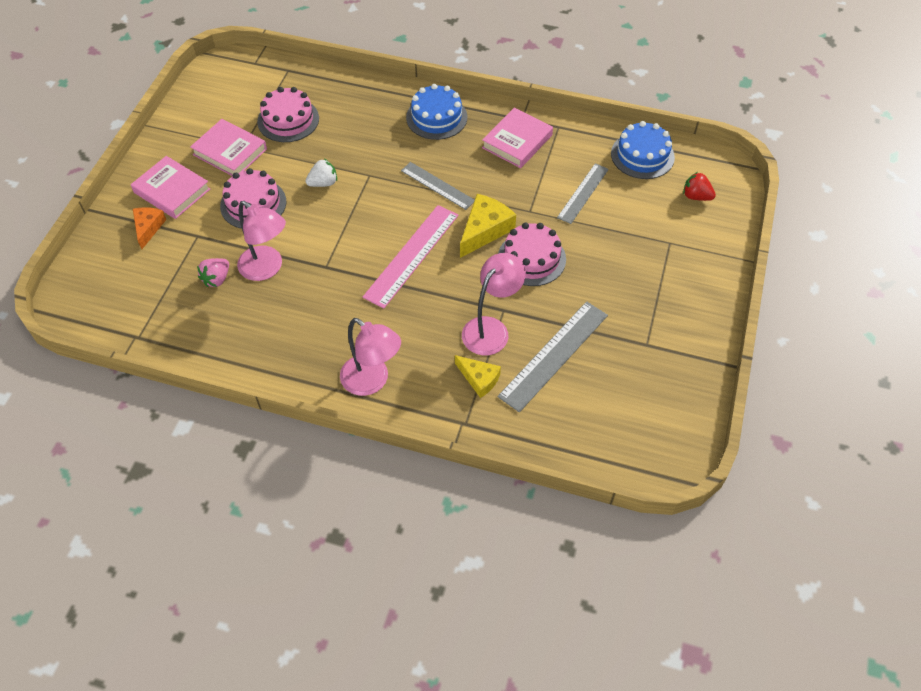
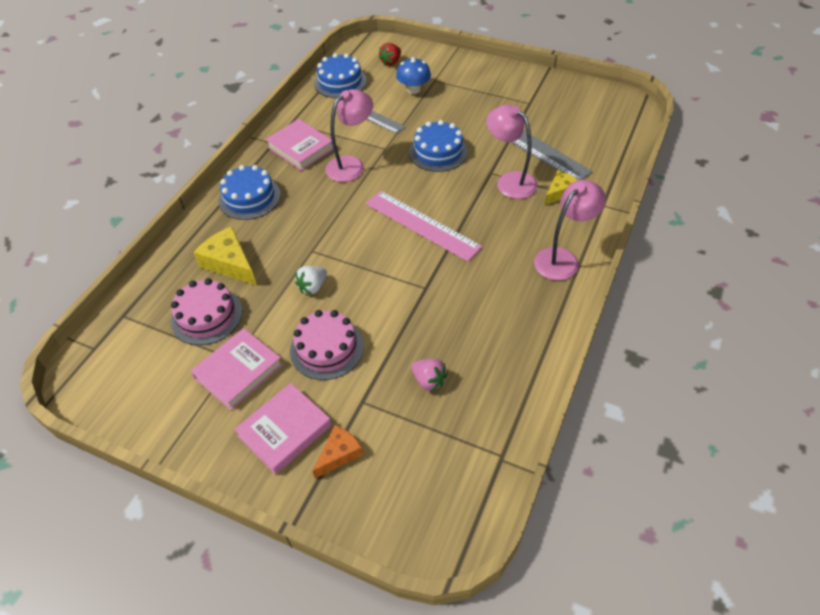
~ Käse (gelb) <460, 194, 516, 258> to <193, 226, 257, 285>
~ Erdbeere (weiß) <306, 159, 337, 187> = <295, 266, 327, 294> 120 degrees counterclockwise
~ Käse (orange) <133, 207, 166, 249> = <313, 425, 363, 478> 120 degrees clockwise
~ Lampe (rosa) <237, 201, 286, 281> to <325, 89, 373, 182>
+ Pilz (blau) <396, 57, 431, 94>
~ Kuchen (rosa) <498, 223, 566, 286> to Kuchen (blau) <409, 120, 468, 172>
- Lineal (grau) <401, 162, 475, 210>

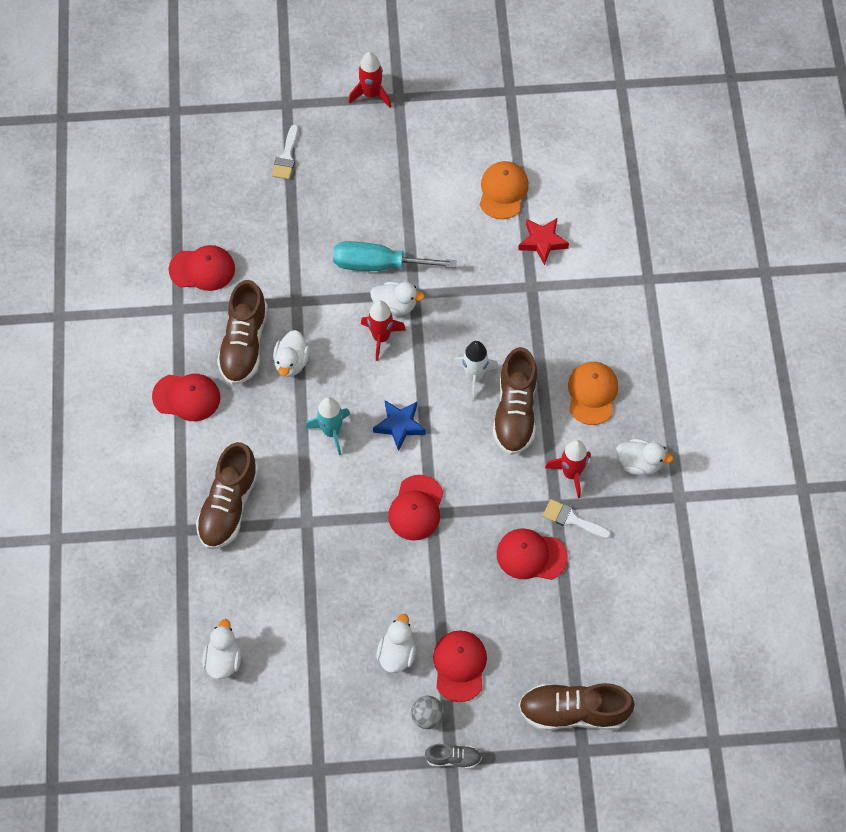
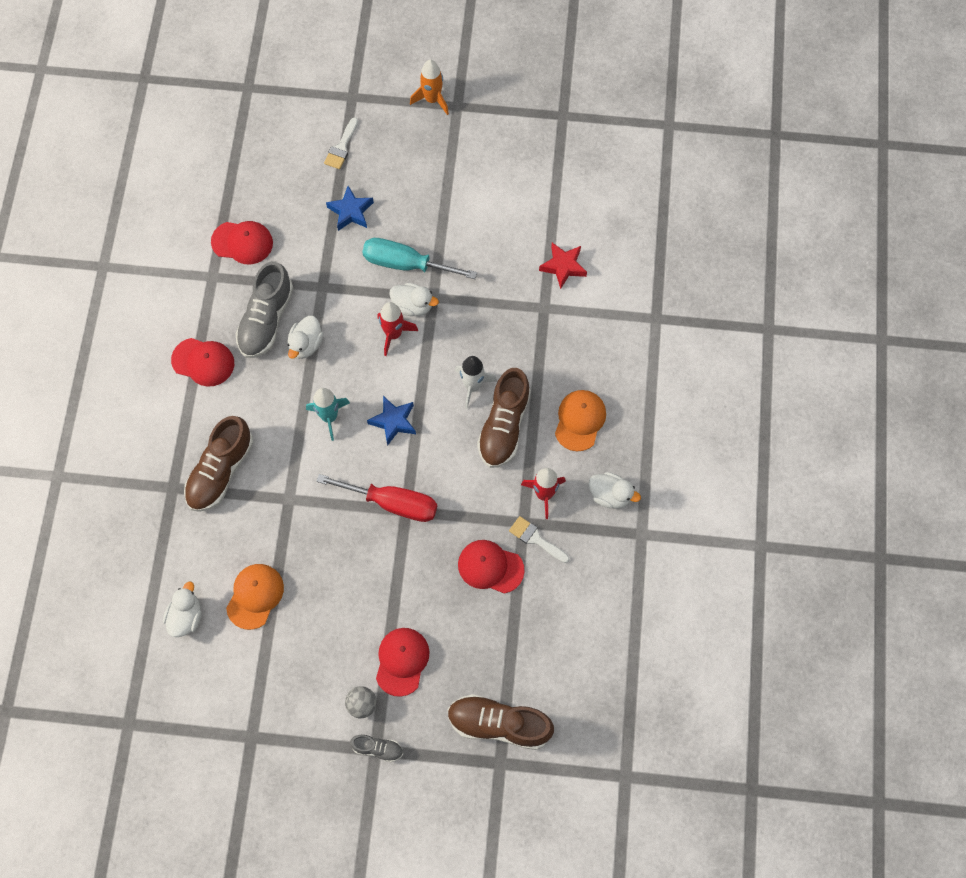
~ Kappe (orange) <480, 161, 529, 219> to <226, 564, 284, 630>
~ Schuh (braun) <217, 280, 268, 385> to Schuh (grau) <236, 261, 294, 358>
~ Kappe (rot) <388, 475, 444, 540> to Schraubenzieher (rot) <316, 474, 437, 522>
+ Stern (blau) <326, 186, 374, 231>
~ Rakete (rot) <348, 52, 391, 108> to Rakete (orange) <410, 59, 449, 115>
- Ente (weiß) <376, 614, 416, 673>

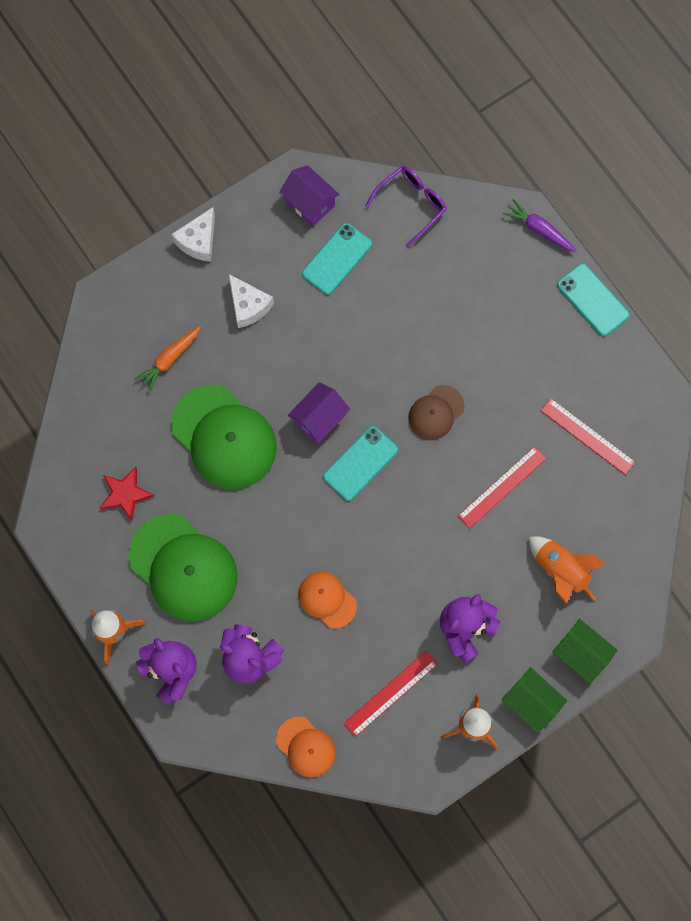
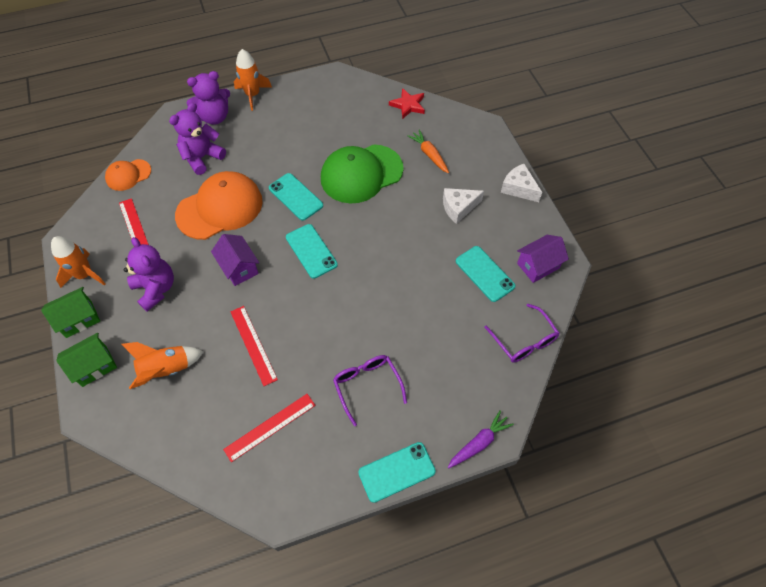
~ Kappe (orange) <298, 571, 357, 629> = <175, 171, 263, 240> x1.89
~ Haus (lila) <288, 382, 350, 444> to <211, 234, 259, 286>
+ Handy (türkis) <269, 173, 323, 221>
+ Brille (lila) <333, 355, 407, 426>
~ Stern (rot) <100, 467, 154, 521> to <389, 88, 425, 119>
- Kappe (grün) <128, 514, 238, 622>
- Kappe (braun) <408, 385, 465, 440>

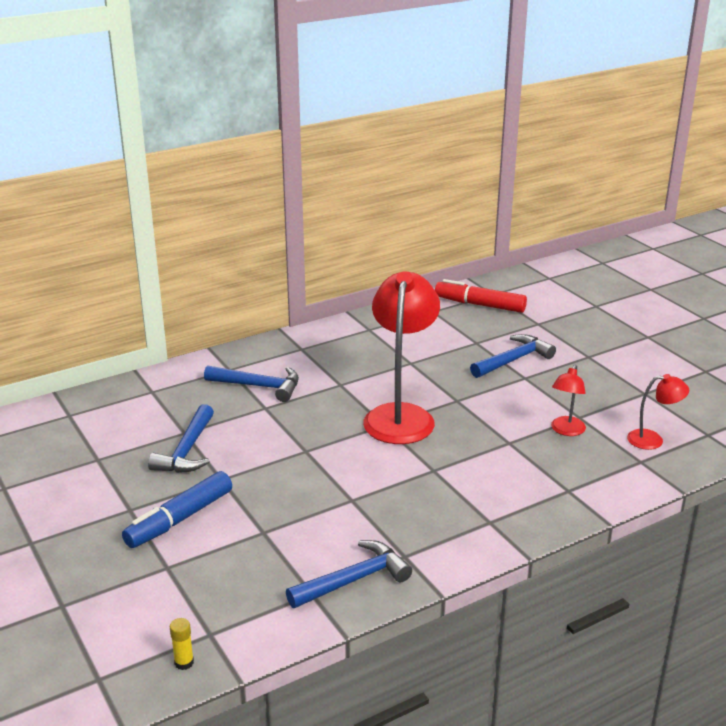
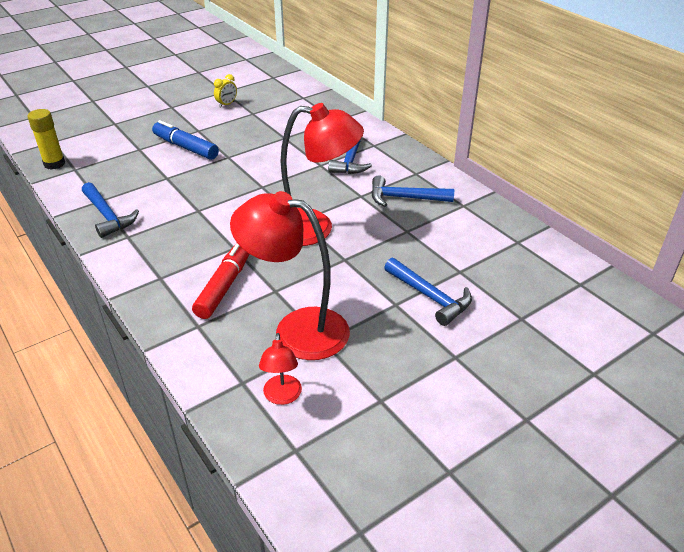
~ Klebestift (gelb) <170, 618, 194, 670> = <27, 109, 65, 170> x1.88
~ Filzstift (rot) <435, 279, 527, 313> to <192, 243, 250, 319>
+ Wecker (gelb) <214, 74, 237, 108>
~ Lampe (rot) <551, 365, 586, 436> = <230, 191, 350, 360> x2.09
~ Hammer (blau) <148, 404, 214, 473> to <371, 175, 454, 207>

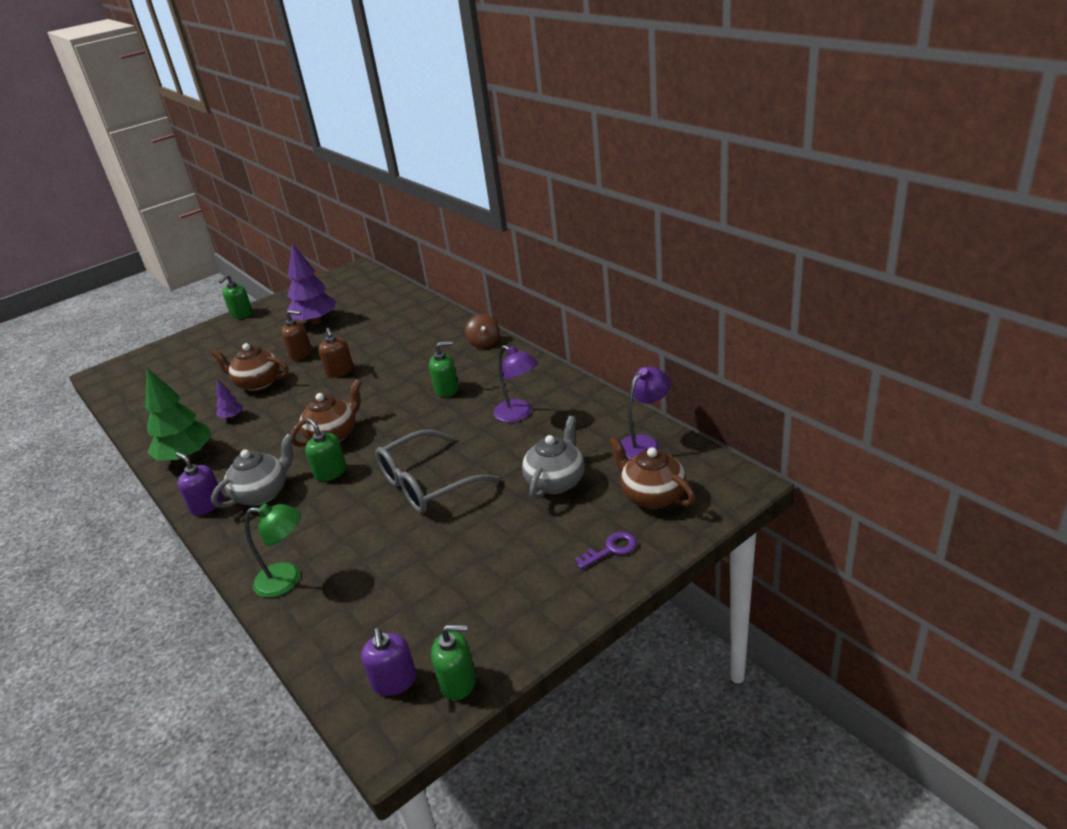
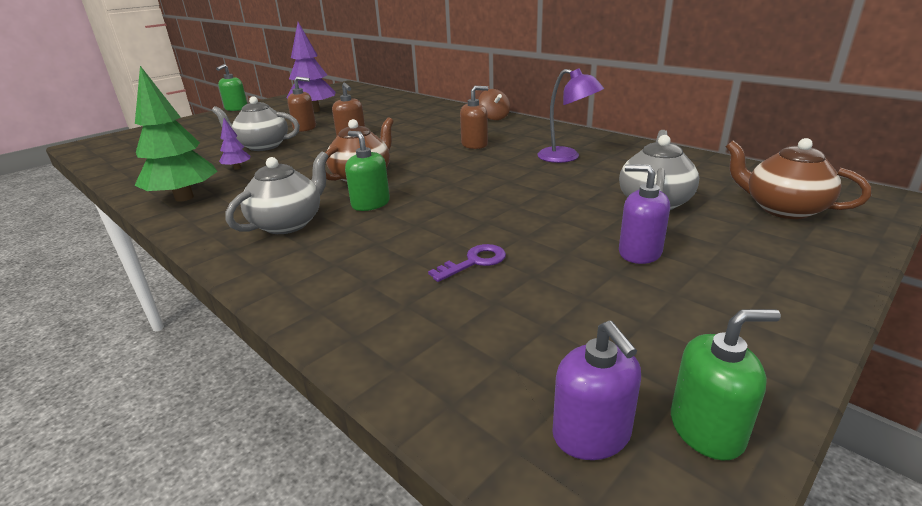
~ Teekanne (braun) <211, 343, 289, 391> to Teekanne (grau) <212, 96, 300, 151>
~ Schlüssel (lila) <575, 532, 637, 569> to <428, 244, 506, 282>
~ Seifenspender (grün) <429, 341, 458, 397> to Seifenspender (braun) <460, 86, 488, 149>
~ Seifenspender (lila) <176, 452, 223, 516> to <619, 165, 670, 264>
- Lampe (grün) <245, 503, 301, 598>
- Brille (grau) <376, 430, 500, 513>
- Lampe (lila) <621, 367, 671, 460>

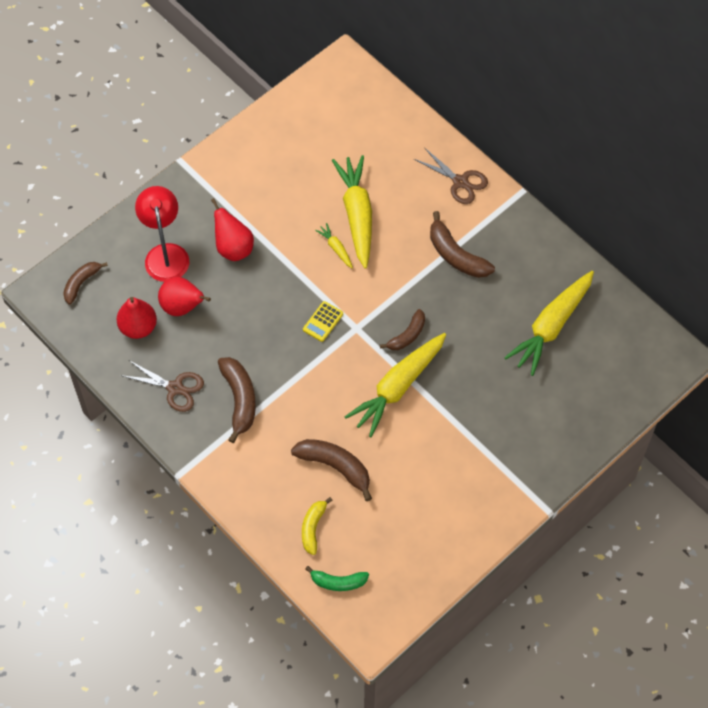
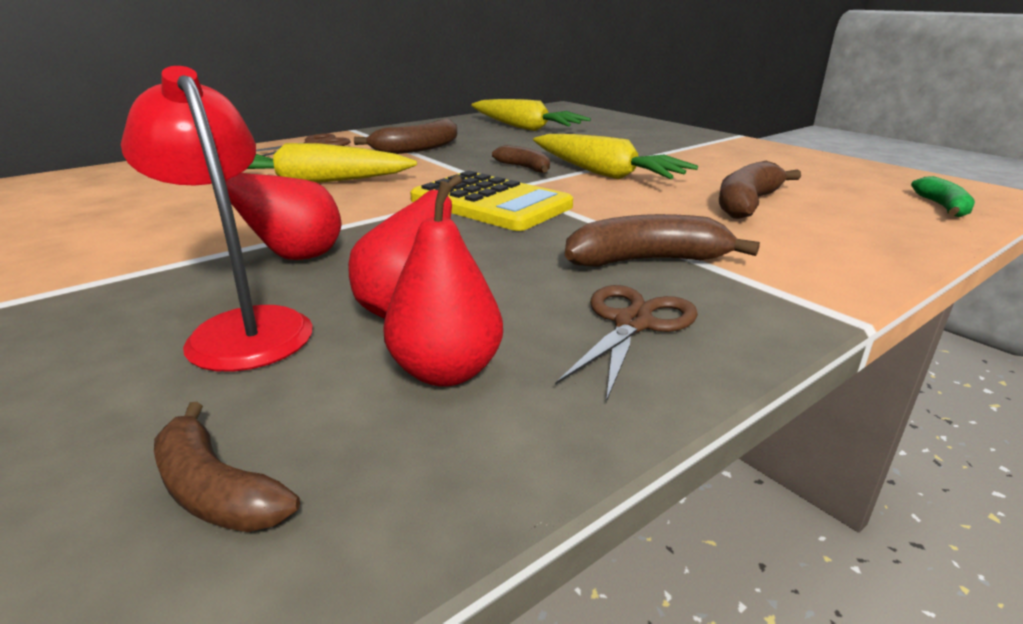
~ Lampe (rot) <135, 186, 189, 282> = <121, 66, 313, 372> 60 degrees clockwise
~ Taschenrechner (gelb) <303, 301, 343, 342> = <410, 171, 573, 231> x2.25
- Banane (gelb) <302, 497, 333, 555>
- Karotte (gelb) <315, 223, 353, 268>

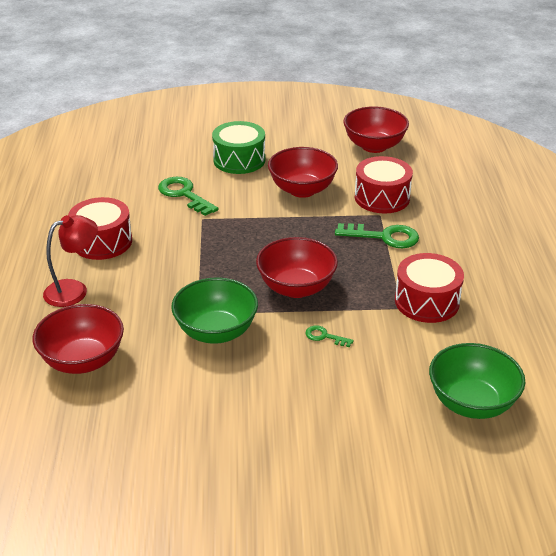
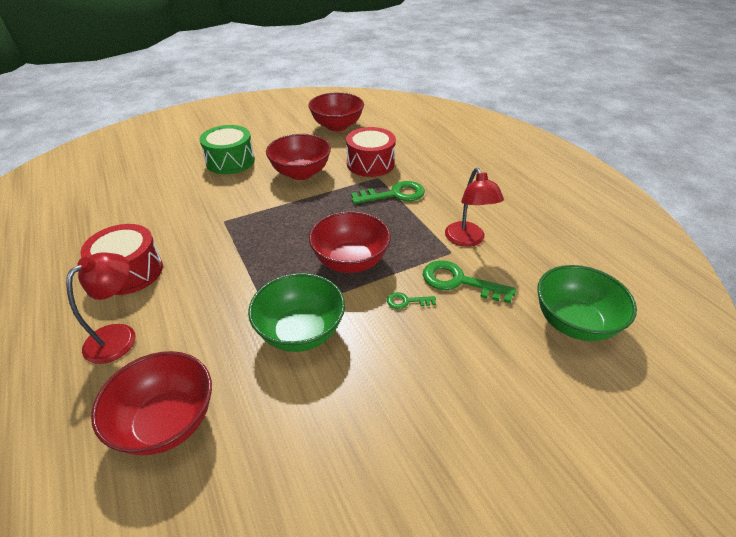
~ Schlüssel (grün) <158, 177, 219, 216> to <423, 260, 516, 304>
~ Trommel (rot) <395, 253, 464, 323> to Lampe (rot) <445, 168, 504, 247>

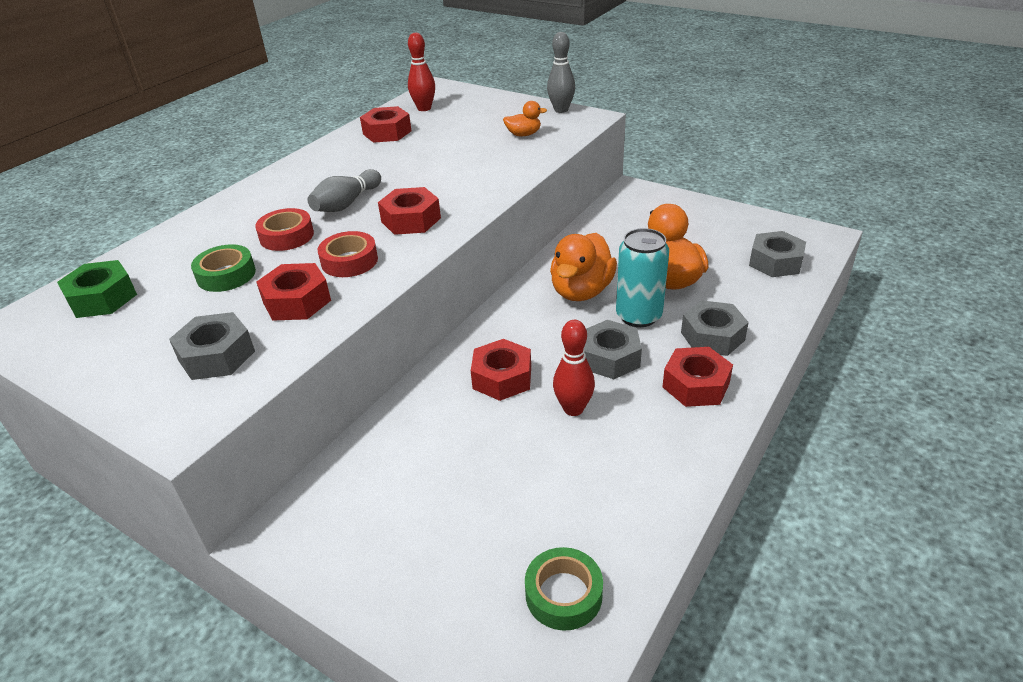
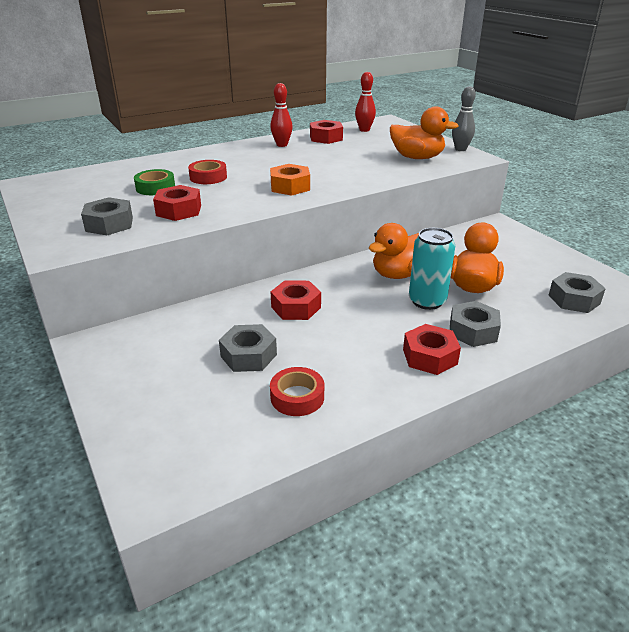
~ Sechskantmutter (grau) <584, 320, 642, 379> to <219, 324, 277, 372>
~ Bowlingkegel (rot) <553, 320, 595, 416> to <270, 83, 293, 147>
~ Sechskantmutter (rot) <378, 187, 441, 235> to Sechskantmutter (orange) <270, 164, 310, 196>
~ Klebeband (rot) <318, 231, 378, 277> to <270, 367, 324, 416>
~ Ente (orange) <503, 101, 547, 136> = <390, 106, 459, 159> x1.93
- Sechskantmutter (grün) <57, 260, 137, 318>
- Bowlingkegel (grau) <308, 169, 381, 212>
- Klebeband (grün) <525, 547, 603, 631>

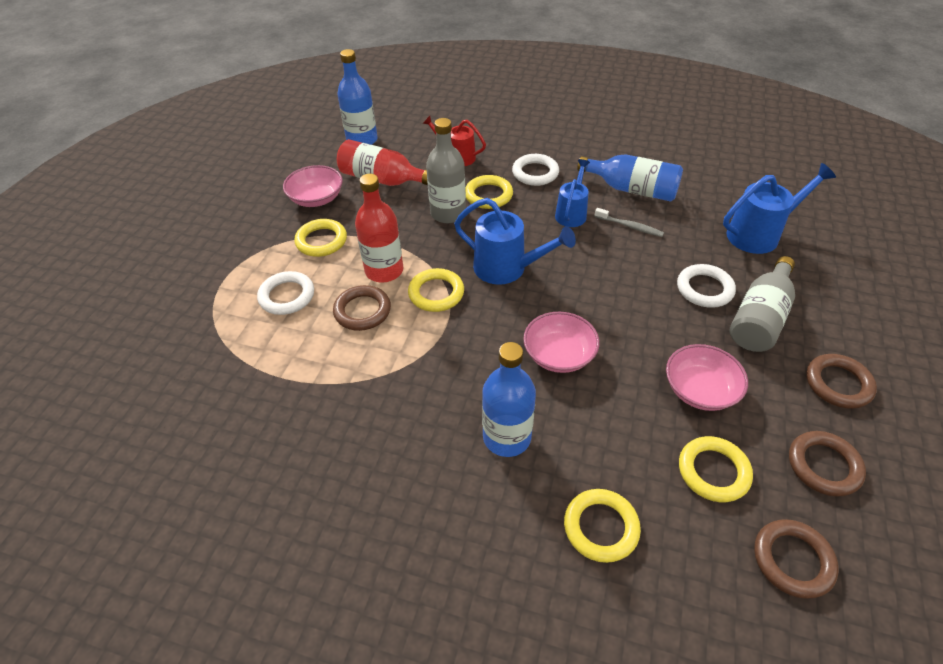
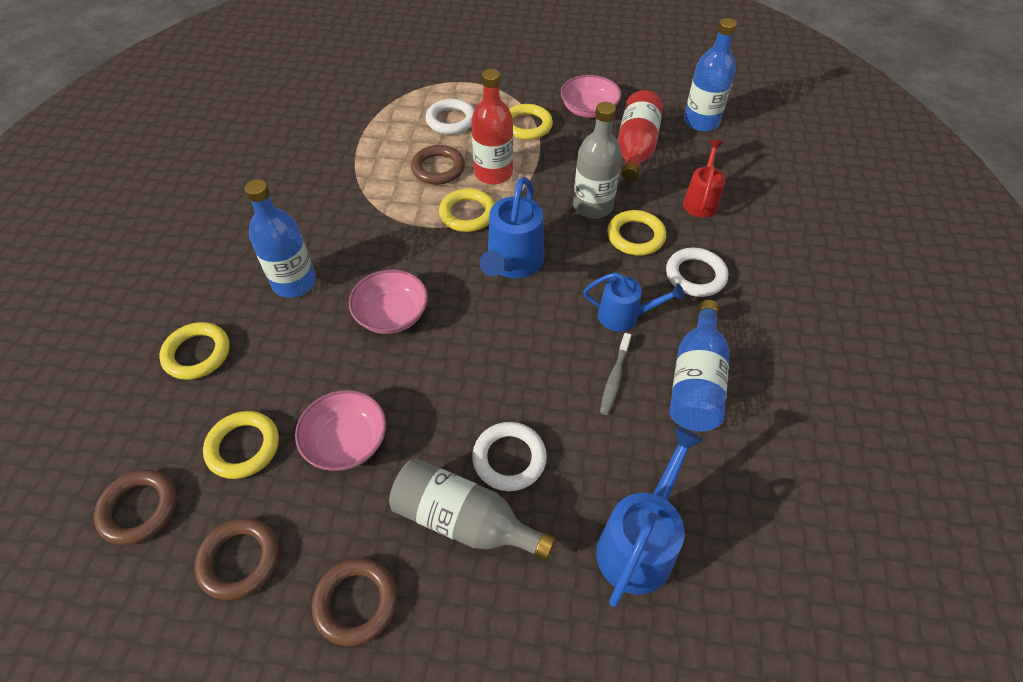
~ Gießkanne (blau) <723, 163, 836, 254> = <596, 427, 704, 607> 120 degrees counterclockwise

